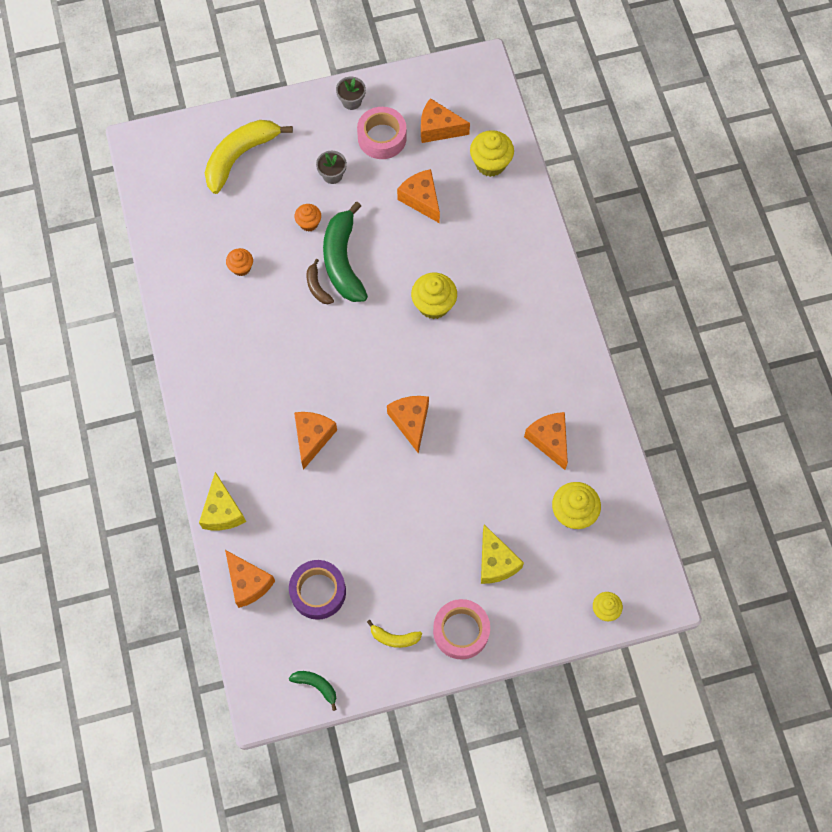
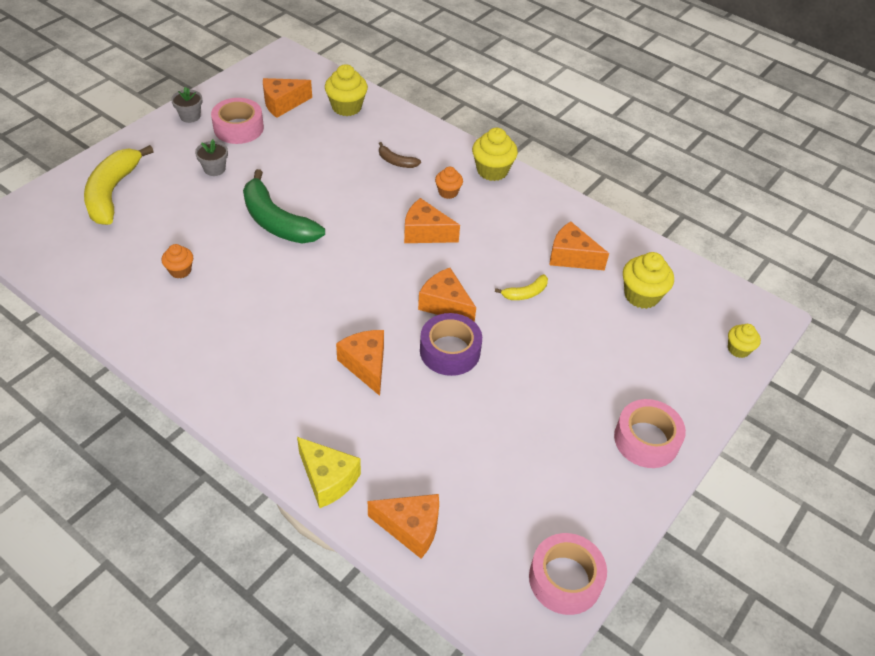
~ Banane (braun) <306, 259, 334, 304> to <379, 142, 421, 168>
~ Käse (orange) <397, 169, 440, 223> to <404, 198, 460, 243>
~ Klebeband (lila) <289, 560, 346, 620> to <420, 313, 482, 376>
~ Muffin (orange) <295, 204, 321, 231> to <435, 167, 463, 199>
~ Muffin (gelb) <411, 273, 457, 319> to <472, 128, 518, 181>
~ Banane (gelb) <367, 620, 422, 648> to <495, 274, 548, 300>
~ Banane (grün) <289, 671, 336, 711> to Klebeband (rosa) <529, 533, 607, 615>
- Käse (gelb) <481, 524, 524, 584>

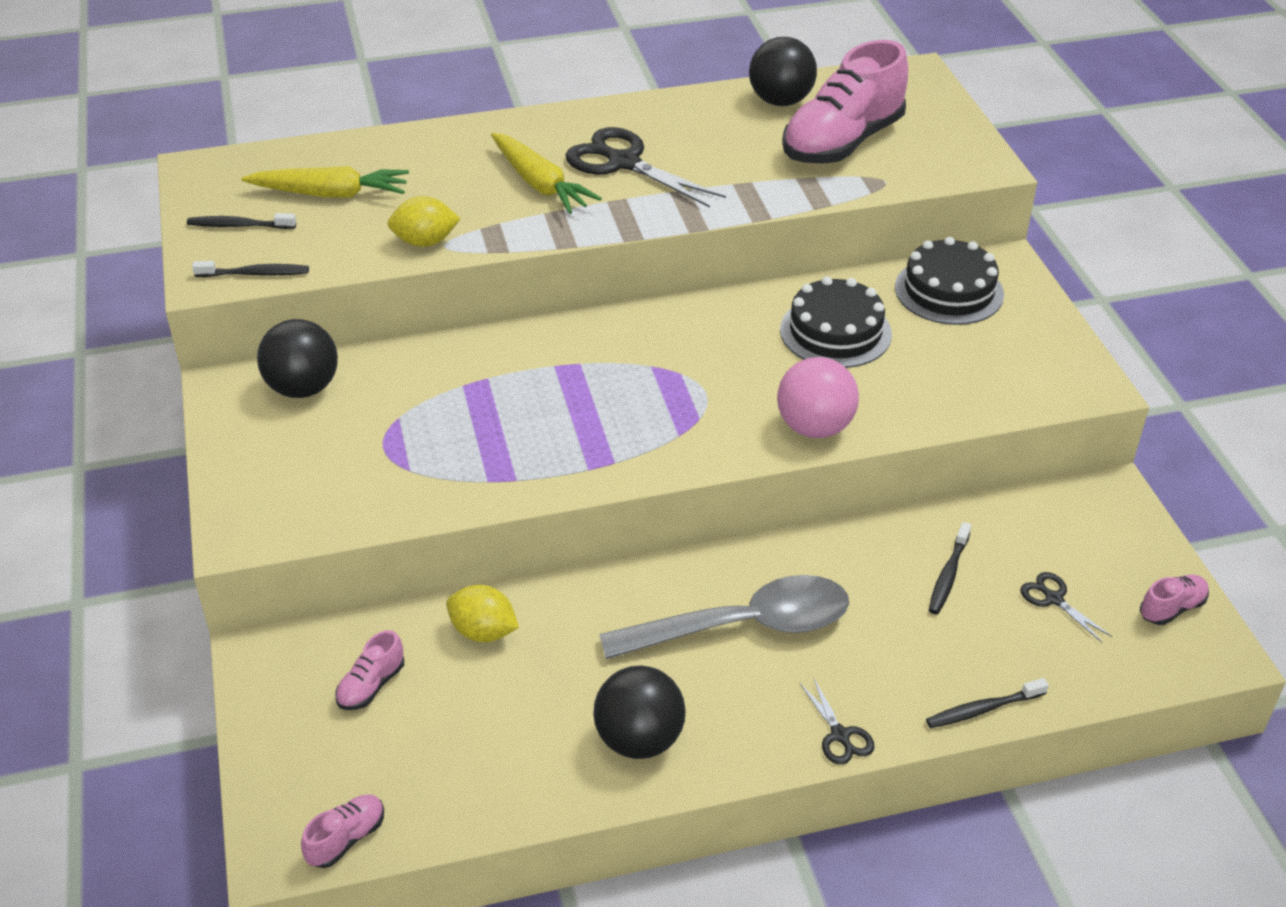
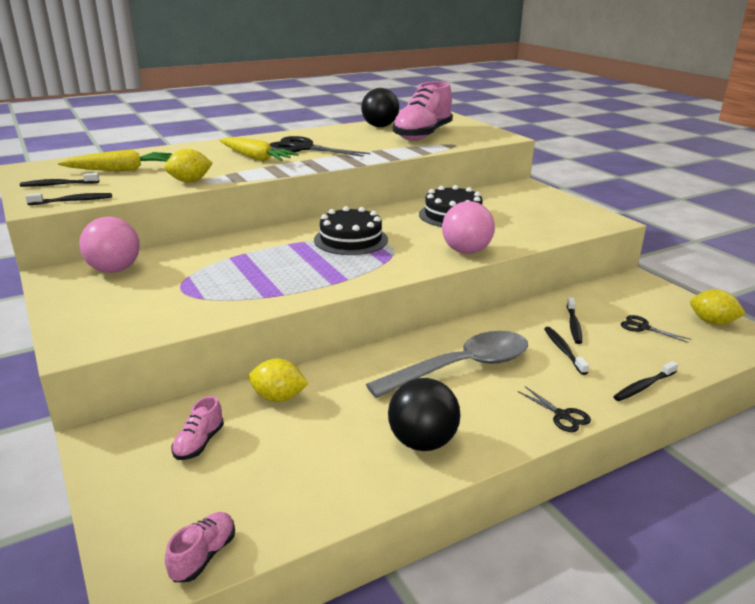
~ Ball (schwarz) <257, 319, 338, 398> to Ball (rosa) <79, 216, 140, 273>
~ Kuchen (schwarz) <895, 237, 1004, 325> to <314, 206, 388, 255>
+ Zahnbürste (schwarz) <544, 327, 589, 375>
~ Schuh (rosa) <1140, 575, 1209, 625> to Zitrone (gelb) <690, 289, 746, 325>

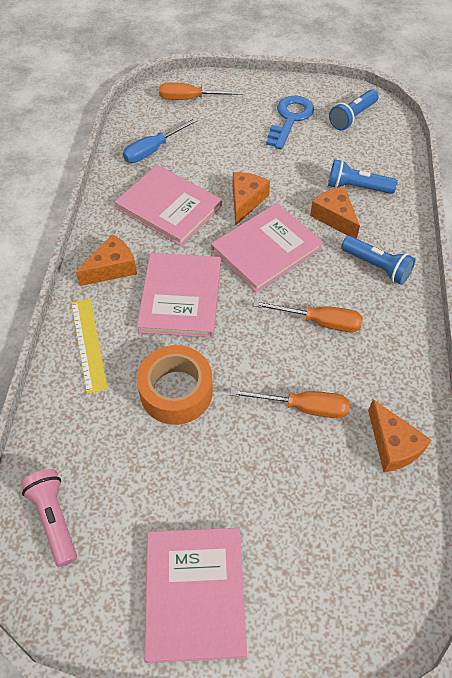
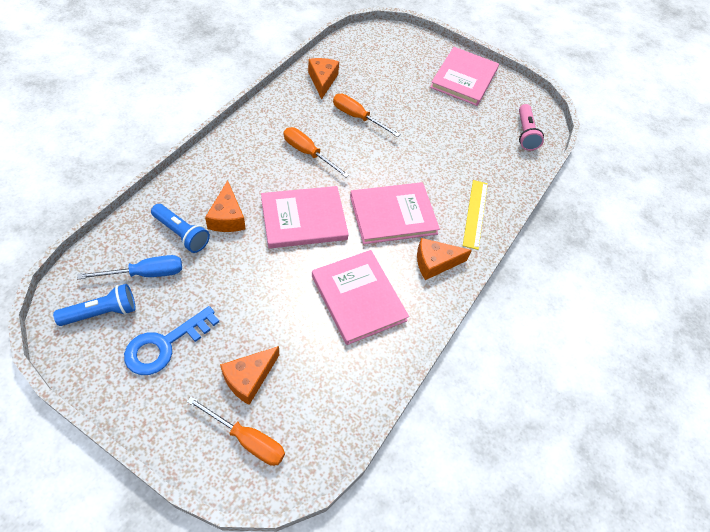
~ Schraubenzieher (blau) <123, 118, 198, 163> to <77, 255, 182, 279>
~ Käse (orange) <233, 172, 270, 225> to <220, 346, 279, 405>
~ Buch (rosa) <137, 253, 221, 337> = <350, 182, 440, 244> 45 degrees clockwise
- Klebeband (orange) <137, 345, 213, 425>
- Taschenlampe (blau) <341, 236, 415, 285>

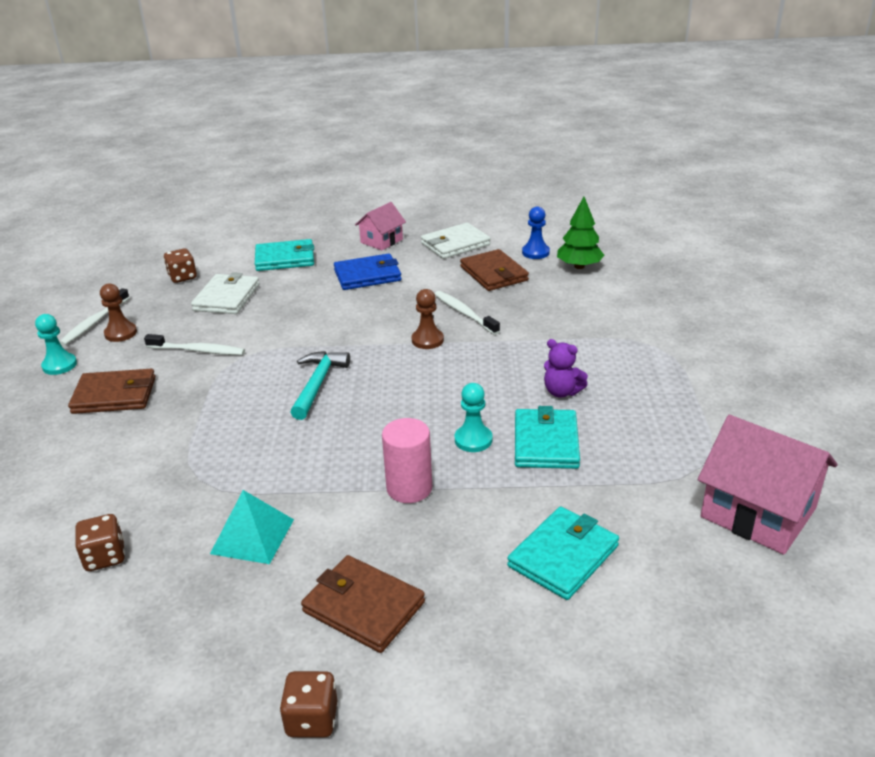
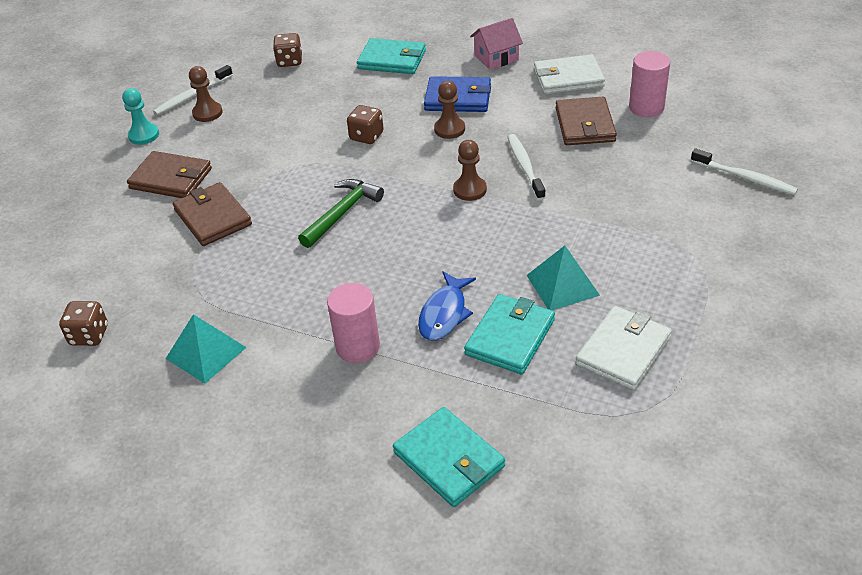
~ Geldbörse (braun) <301, 555, 425, 653> to <173, 182, 252, 246>
~ Hammer (türkis) <290, 351, 350, 420> to Hammer (grün) <298, 179, 384, 248>
~ Spielwürfel (braun) <280, 671, 337, 738> to <347, 105, 384, 144>
~ Geldbörse (türkis) <507, 506, 619, 600> = <393, 407, 505, 507> 75 degrees clockwise
~ Bauer (türkis) <455, 383, 492, 452> to Fisch (blau) <418, 271, 476, 341>
+ Bauer (braun) <434, 81, 465, 139>
~ Teddybär (lila) <544, 339, 588, 397> to Pyramide (türkis) <527, 246, 600, 310>
~ Geldbörse (weiß) <191, 272, 260, 314> to <575, 306, 672, 391>
~ Bauer (blau) <522, 206, 550, 259> to Vollzylinder (rosa) <629, 51, 670, 117>
~ Zahnbürste (weiß) <144, 334, 245, 355> to <691, 148, 798, 195>
- Baum (grün) <557, 197, 605, 269>
- Haus (rosa) <698, 415, 837, 555>

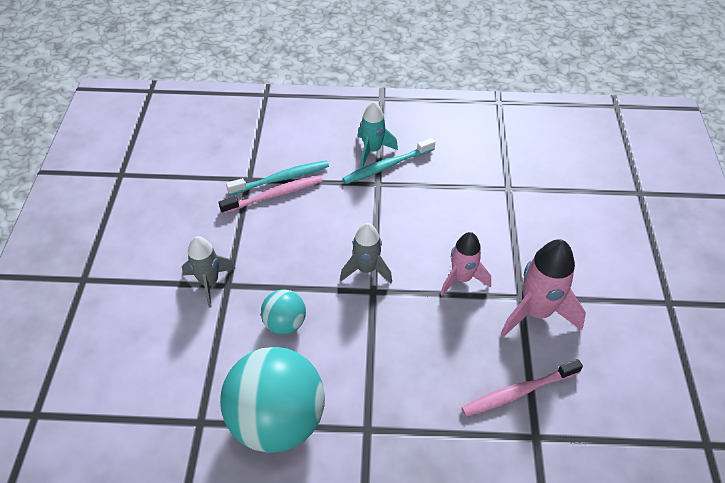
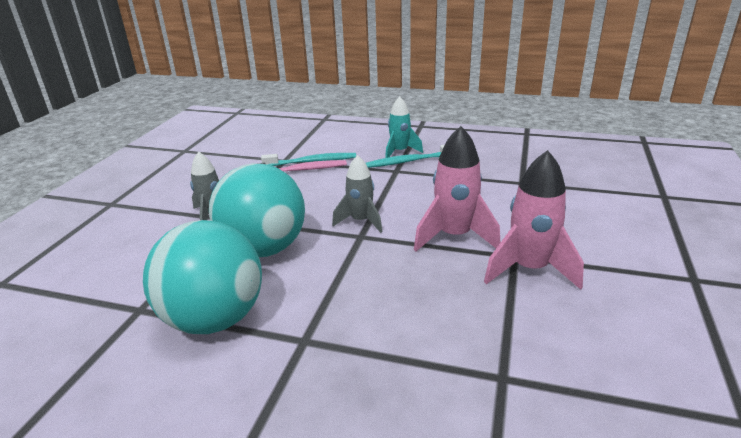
~ Ball (türkis) <261, 290, 306, 335> = <209, 163, 305, 257> x2.03
~ Rakete (rosa) <441, 232, 491, 296> = <414, 126, 500, 251> x1.53
- Zahnbürste (rosa) <461, 359, 583, 416>

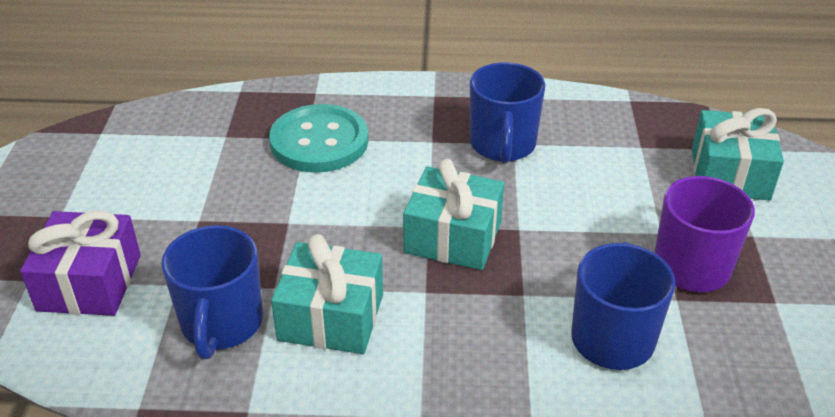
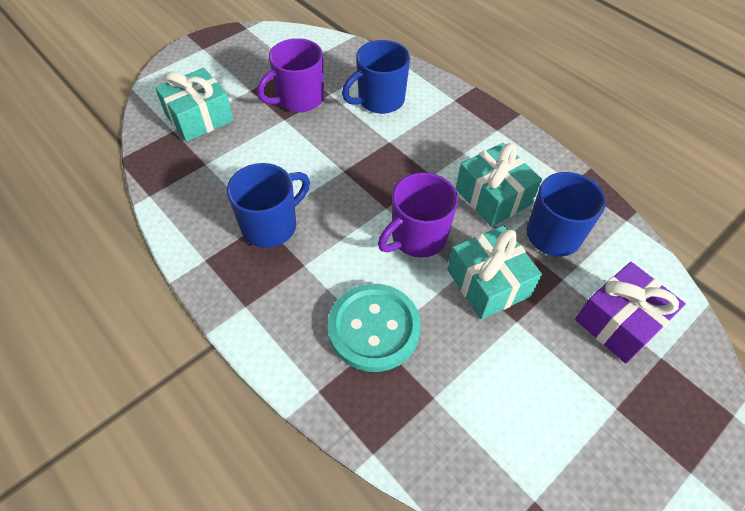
+ Tasse (lila) <378, 172, 458, 258>
~ Geschenk (türkis) <403, 159, 504, 270> to <447, 225, 542, 319>

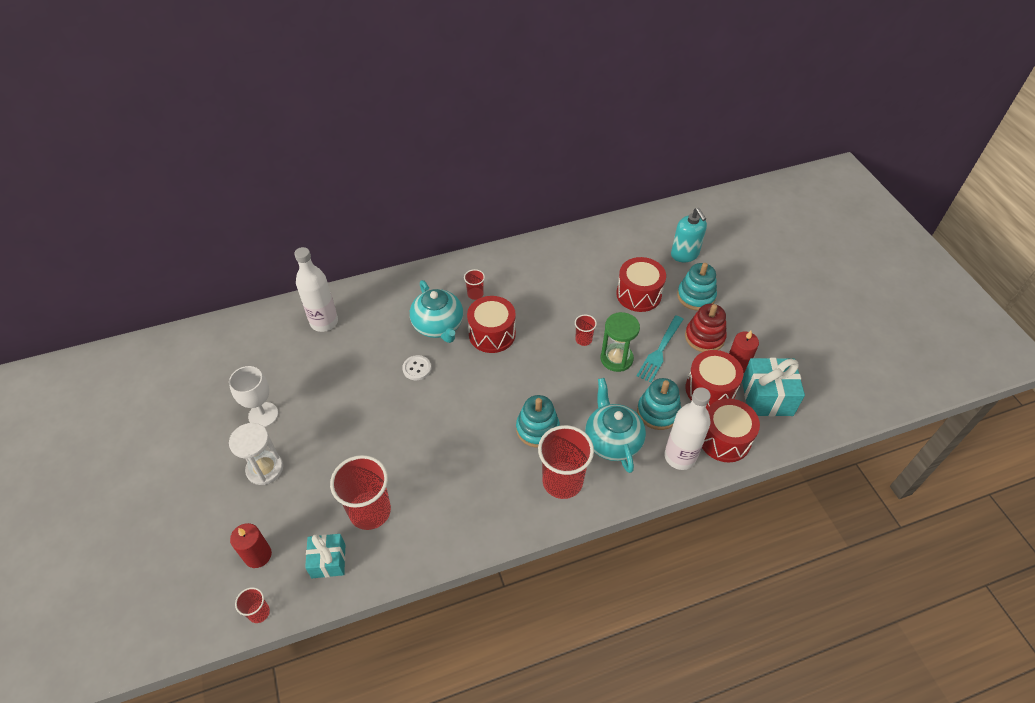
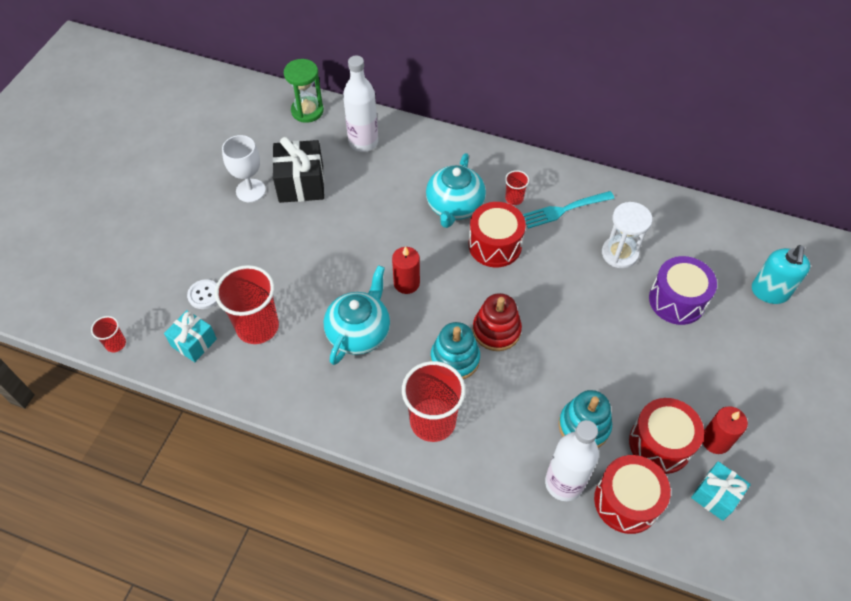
~ Knopf (weiß) <402, 355, 431, 380> to <187, 279, 217, 309>
+ Geschenk (schwarz) <272, 137, 324, 203>
~ Sanduhr (grün) <601, 312, 640, 372> to <284, 59, 324, 123>
~ Teekanne (türkis) <585, 378, 646, 473> to <324, 265, 390, 365>
~ Kerze (rot) <230, 523, 272, 568> to <392, 246, 420, 294>
~ Stapelspielzeug (rot) <685, 304, 727, 352> to <473, 293, 522, 351>
~ Gabel (türkis) <637, 316, 684, 382> to <523, 191, 614, 229>
~ Sanduhr (weiß) <229, 423, 283, 485> to <602, 202, 652, 268>
~ Trommel (rot) <616, 257, 666, 312> to Trommel (lila) <649, 256, 717, 325>
~ Geschenk (türkis) <742, 358, 805, 417> = <691, 461, 751, 521> x0.64
- Becher (rot) <575, 314, 597, 346>
- Stapelspielzeug (türkis) <677, 263, 717, 311>

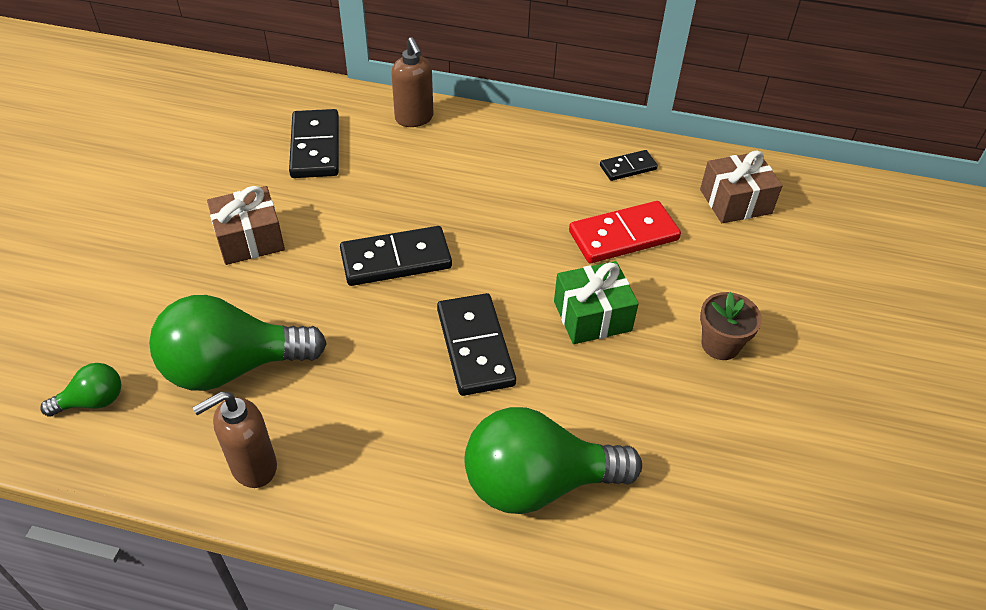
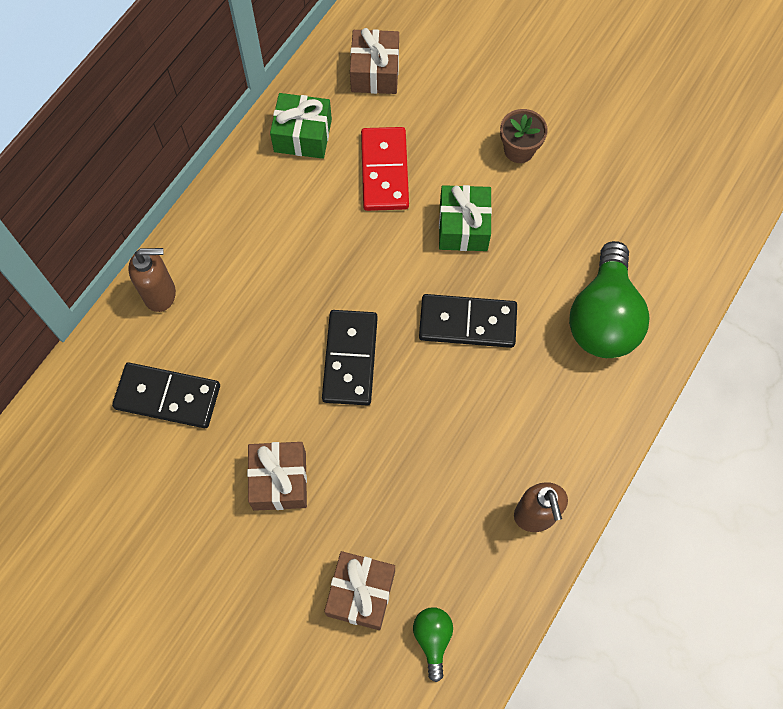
~ Dominostein (schwarz) <600, 150, 658, 181> to Geschenk (grün) <270, 93, 332, 159>
+ Geschenk (braun) <324, 551, 395, 630>
- Glühbirne (grün) <149, 295, 327, 391>

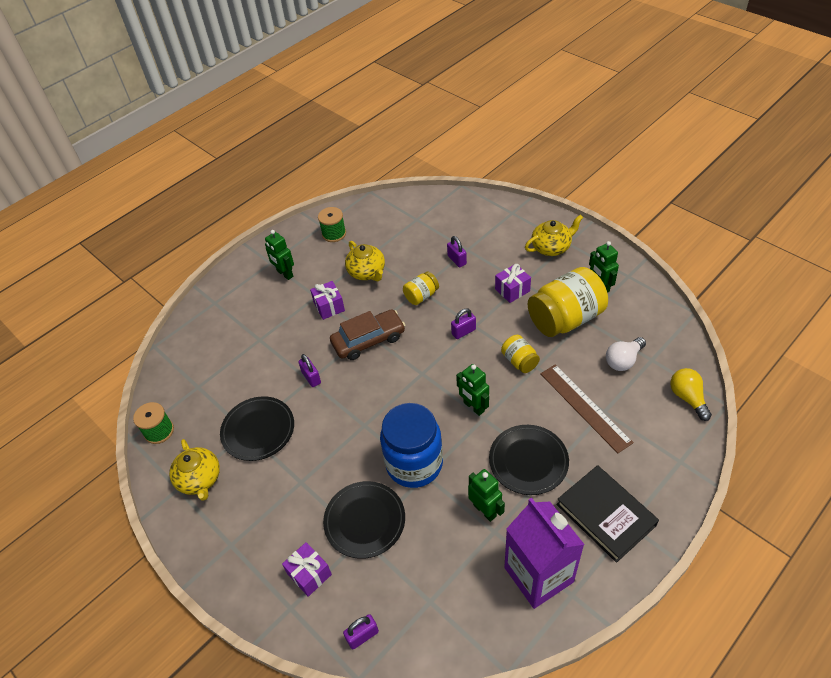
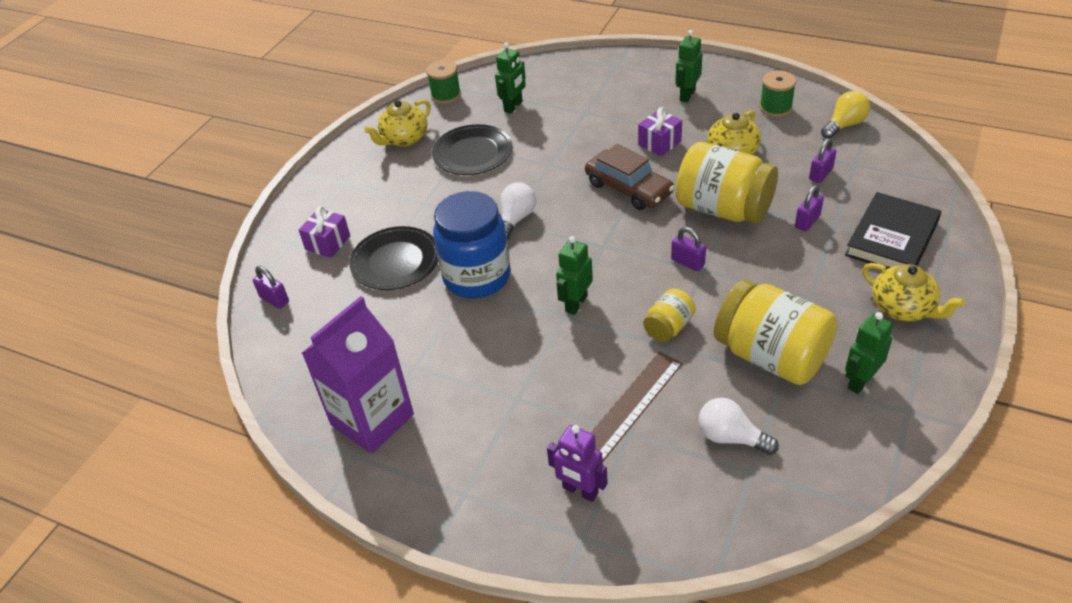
~ Roboter (grün) <468, 469, 505, 522> to <495, 43, 526, 114>
+ Glühbirne (weiß) <500, 182, 536, 239>
+ Roboter (lila) <547, 425, 608, 502>
~ Einmachglas (gelb) <403, 271, 439, 305> = <675, 142, 778, 224> x2.04
~ Vorhängeschloss (lila) <298, 354, 321, 387> to <809, 138, 837, 183>
~ Glühbirne (gelb) <670, 368, 712, 421> to <821, 91, 870, 138>
~ Buch (schwarz) <556, 465, 659, 563> to <845, 192, 941, 269>
- Teller (schwarz) <489, 425, 569, 495>
- Geschenk (lila) <495, 264, 531, 303>

